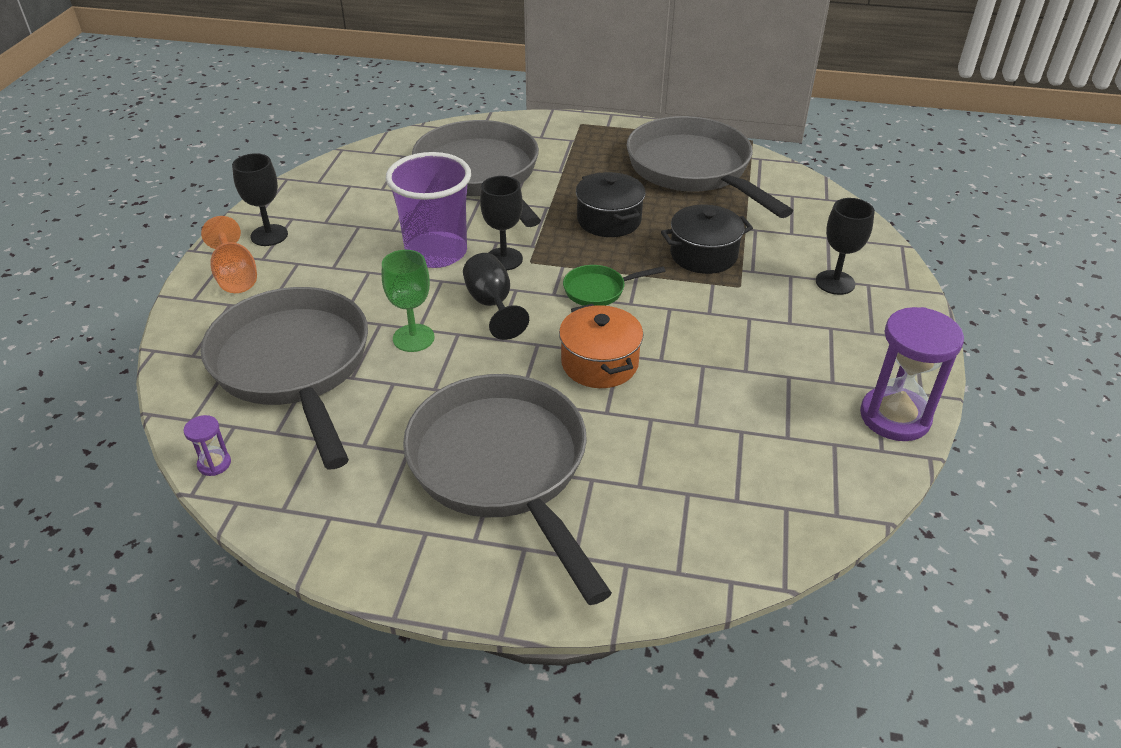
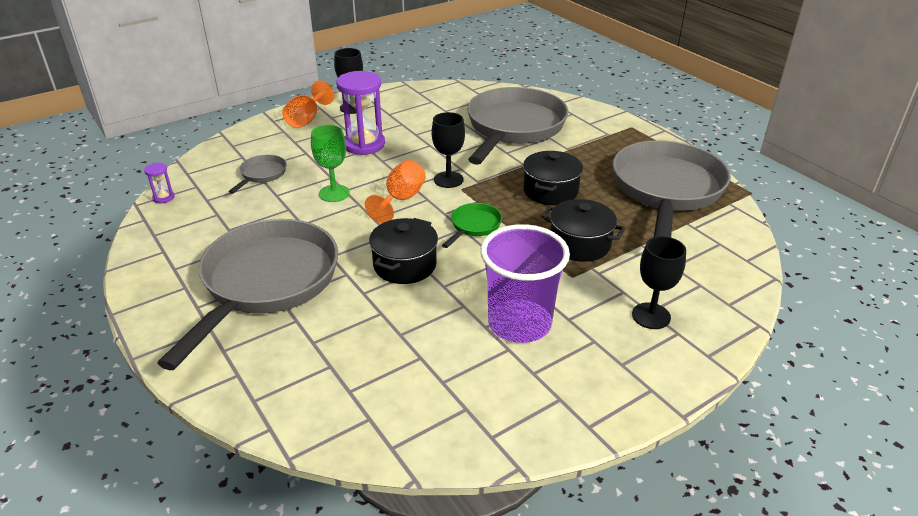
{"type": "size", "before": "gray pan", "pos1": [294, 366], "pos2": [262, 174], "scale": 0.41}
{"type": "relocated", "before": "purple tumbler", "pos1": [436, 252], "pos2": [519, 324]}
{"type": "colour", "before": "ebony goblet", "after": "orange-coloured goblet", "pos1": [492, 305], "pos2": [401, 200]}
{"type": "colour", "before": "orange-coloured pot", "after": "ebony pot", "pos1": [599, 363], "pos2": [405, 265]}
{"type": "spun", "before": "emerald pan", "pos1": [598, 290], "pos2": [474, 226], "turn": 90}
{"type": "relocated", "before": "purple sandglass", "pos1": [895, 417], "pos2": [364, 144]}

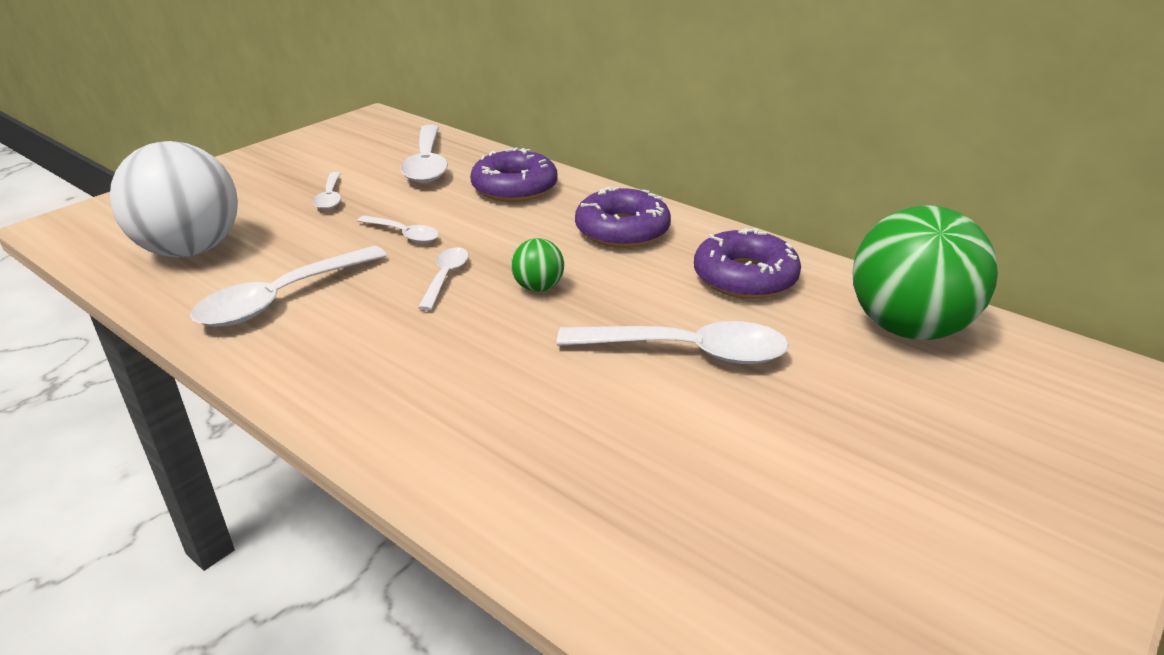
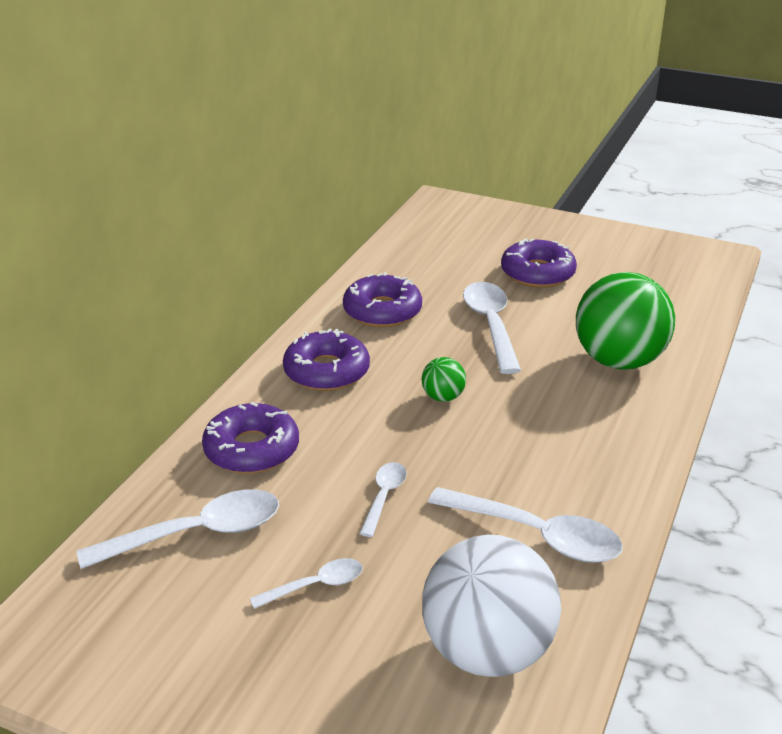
{"type": "missing", "before": "snow-white spoon", "pos1": [445, 277]}
{"type": "relocated", "before": "emerald sphere", "pos1": [907, 328], "pos2": [618, 361]}
{"type": "appeared", "after": "purple donut", "pos2": [537, 273]}

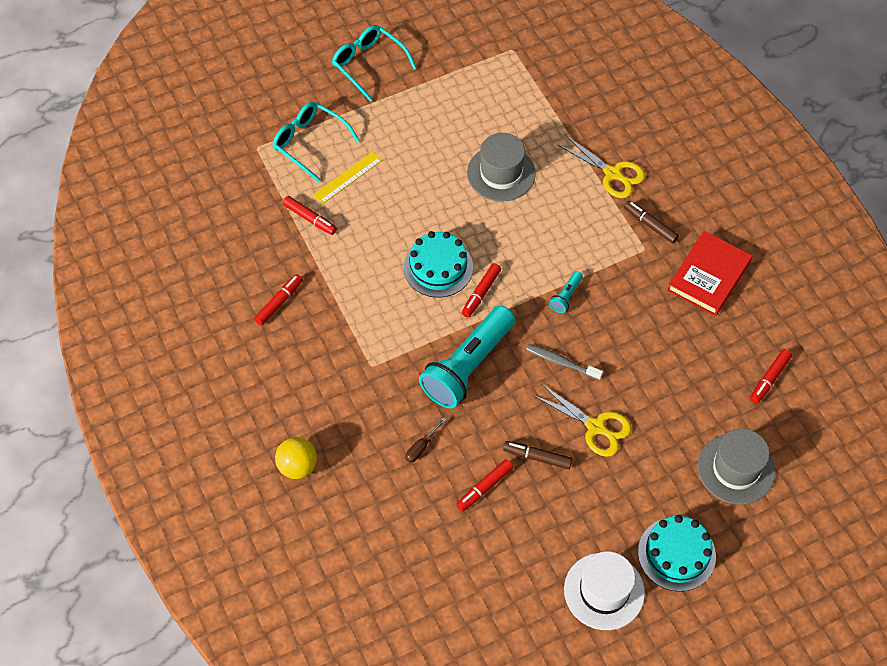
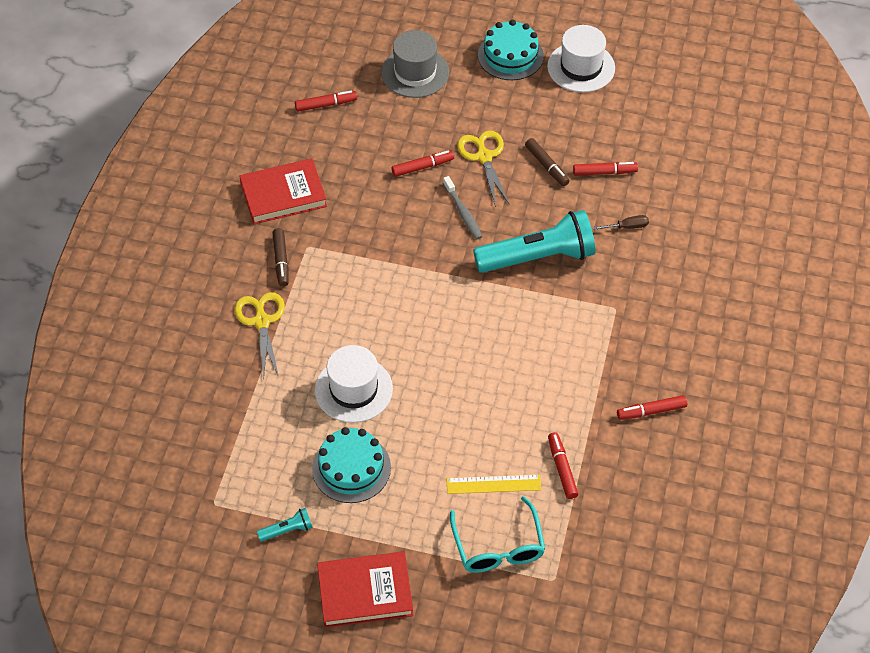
{"type": "missing", "before": "bright yellow sphere", "pos1": [298, 466]}
{"type": "exchanged", "before": "aqua glasses", "after": "red hardback", "pos1": [368, 64], "pos2": [365, 592]}
{"type": "relocated", "before": "aqua layer cake", "pos1": [438, 267], "pos2": [351, 468]}
{"type": "relocated", "before": "red felt pen", "pos1": [481, 293], "pos2": [422, 167]}
{"type": "colour", "before": "gray tall hat", "after": "snow-white tall hat", "pos1": [501, 173], "pos2": [353, 389]}
{"type": "relocated", "before": "aqua torch", "pos1": [566, 296], "pos2": [287, 530]}

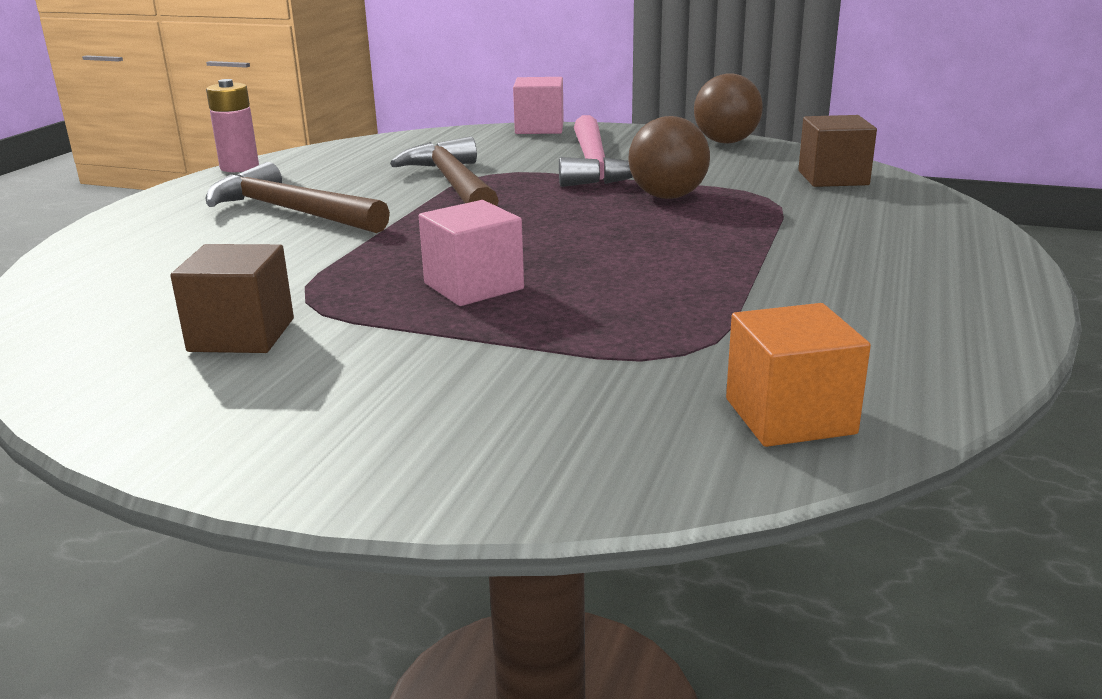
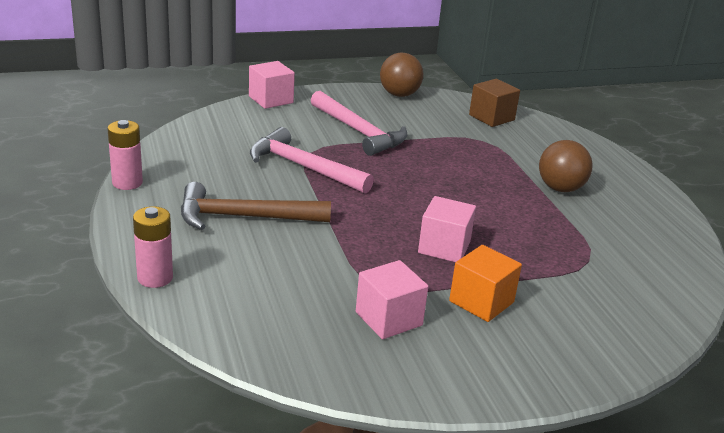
{"type": "colour", "before": "dark brown solid cube", "after": "rose-pink solid cube", "pos1": [242, 335], "pos2": [389, 319]}
{"type": "colour", "before": "dark brown hammer", "after": "rose-pink hammer", "pos1": [453, 184], "pos2": [303, 167]}
{"type": "relocated", "before": "dark brown sphere", "pos1": [667, 197], "pos2": [560, 188]}
{"type": "relocated", "before": "orange-coloured solid cube", "pos1": [789, 416], "pos2": [481, 302]}
{"type": "appeared", "after": "rose-pink power cell", "pos2": [155, 278]}

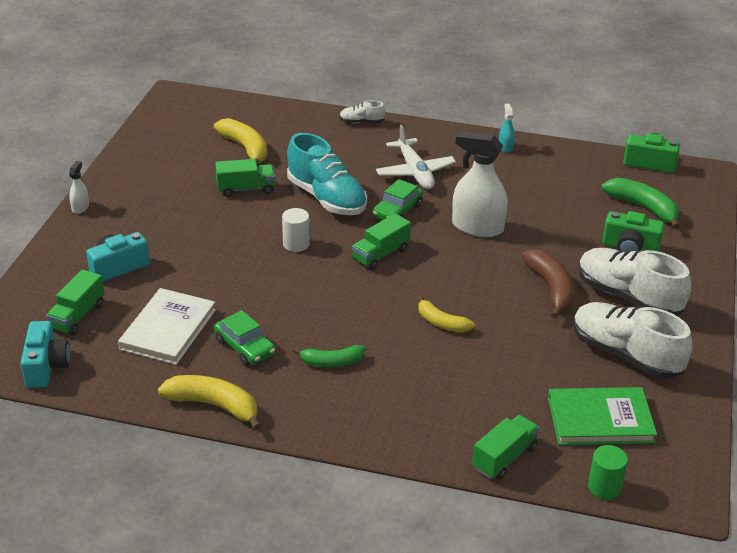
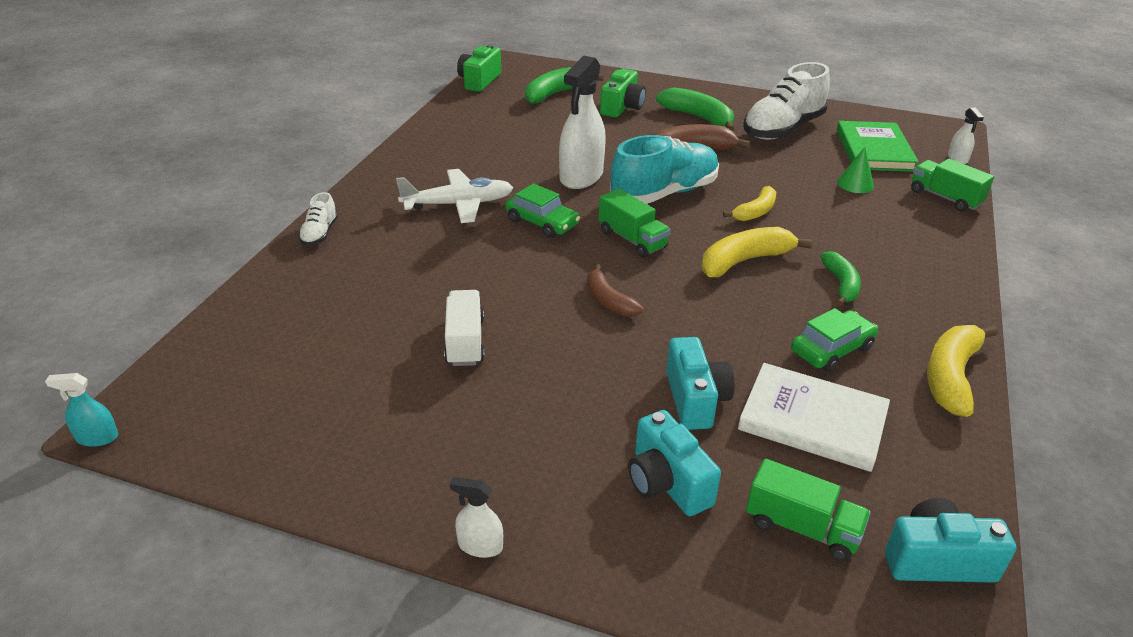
{"type": "relocated", "before": "bright yellow toy banana", "pos1": [245, 148], "pos2": [744, 261]}
{"type": "colour", "before": "emerald truck", "after": "snow-white truck", "pos1": [246, 189], "pos2": [465, 341]}
{"type": "exchanged", "before": "snow-white cylinder", "after": "dark brown toy banana", "pos1": [296, 244], "pos2": [608, 301]}
{"type": "relocated", "before": "aqua sneaker", "pos1": [326, 198], "pos2": [664, 193]}
{"type": "relocated", "before": "aqua sprayer", "pos1": [505, 147], "pos2": [97, 437]}
{"type": "exchanged", "before": "snow-white sneaker", "after": "emerald toy banana", "pos1": [628, 297], "pos2": [698, 117]}
{"type": "exchanged", "before": "emerald cylinder", "after": "snow-white sprayer", "pos1": [604, 487], "pos2": [957, 158]}
{"type": "appeared", "after": "aqua camera", "pos2": [695, 399]}
{"type": "appeared", "after": "emerald solid cone", "pos2": [855, 184]}

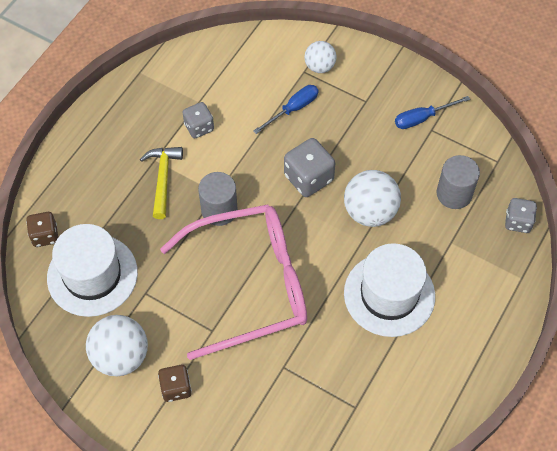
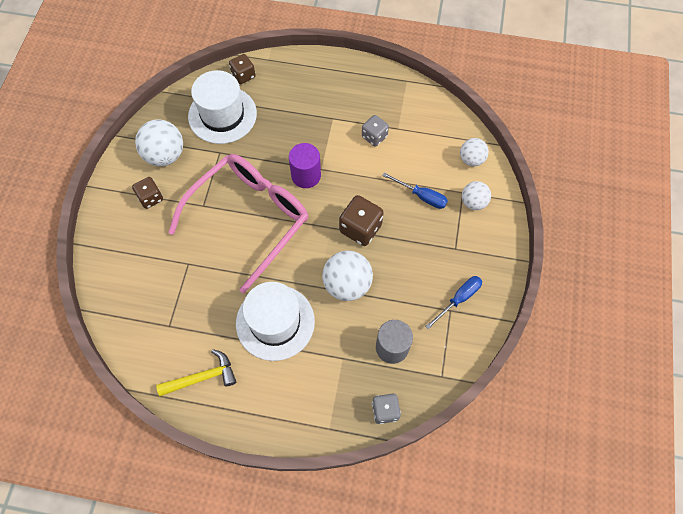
{"type": "relocated", "before": "bright yellow hammer", "pos1": [163, 179], "pos2": [202, 377]}
{"type": "spun", "before": "rose-pink glasses", "pos1": [250, 284], "pos2": [249, 218], "turn": -105}
{"type": "colour", "before": "gray cylinder", "after": "purple cylinder", "pos1": [219, 210], "pos2": [306, 175]}
{"type": "colour", "before": "gray game die", "after": "dark brown game die", "pos1": [308, 178], "pos2": [360, 228]}
{"type": "spun", "before": "blue screwdriver", "pos1": [422, 118], "pos2": [458, 299], "turn": 90}
{"type": "appeared", "after": "snow-white sphere", "pos2": [471, 159]}

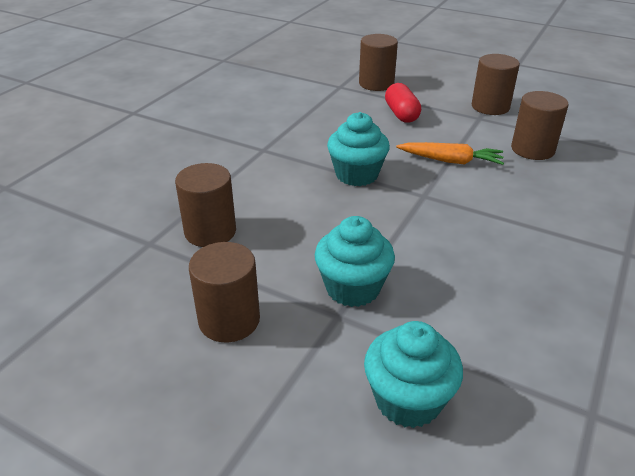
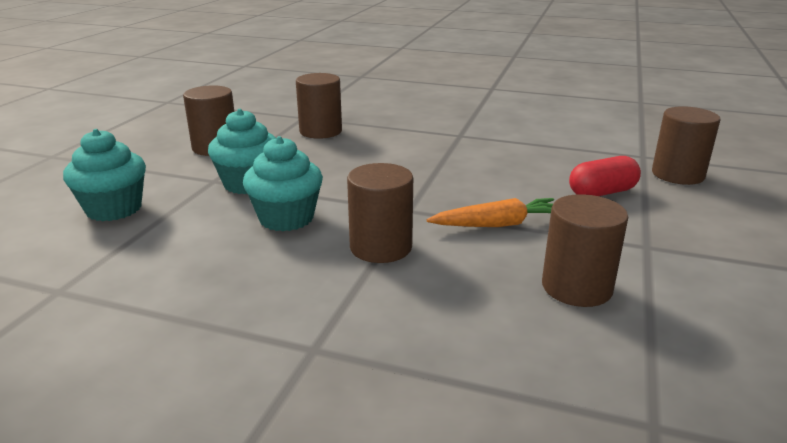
{"type": "relocated", "before": "aqua fairy cake", "pos1": [356, 175], "pos2": [286, 218]}
{"type": "spun", "before": "orange-coloured root vegetable", "pos1": [450, 161], "pos2": [498, 224], "turn": -105}
{"type": "relocated", "before": "dark brown cylinder", "pos1": [490, 107], "pos2": [381, 247]}

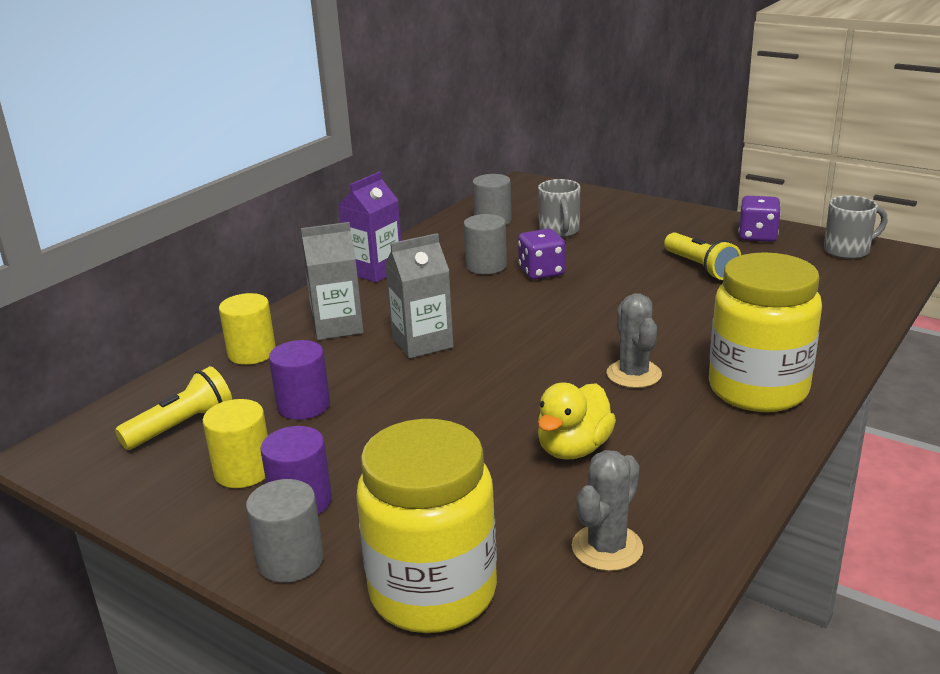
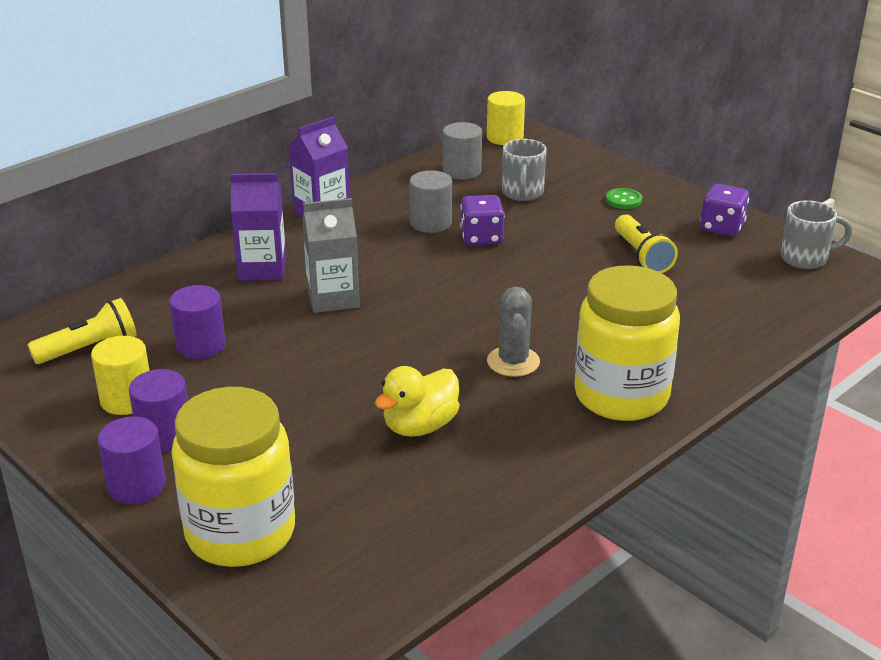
{"type": "relocated", "before": "bright yellow cylinder", "pos1": [252, 353], "pos2": [505, 138]}
{"type": "colour", "before": "gray cylinder", "after": "purple cylinder", "pos1": [290, 560], "pos2": [136, 486]}
{"type": "colour", "before": "gray juice carton", "after": "purple juice carton", "pos1": [337, 326], "pos2": [262, 269]}
{"type": "missing", "before": "gray saguaro cactus", "pos1": [607, 548]}
{"type": "appeared", "after": "emerald shirt button", "pos2": [623, 200]}

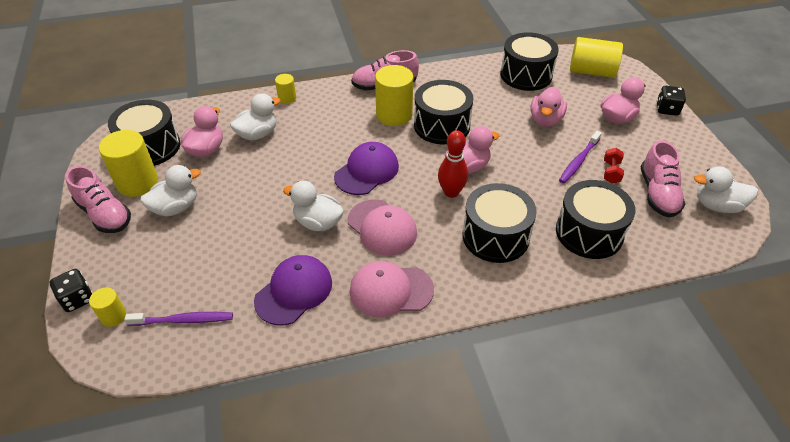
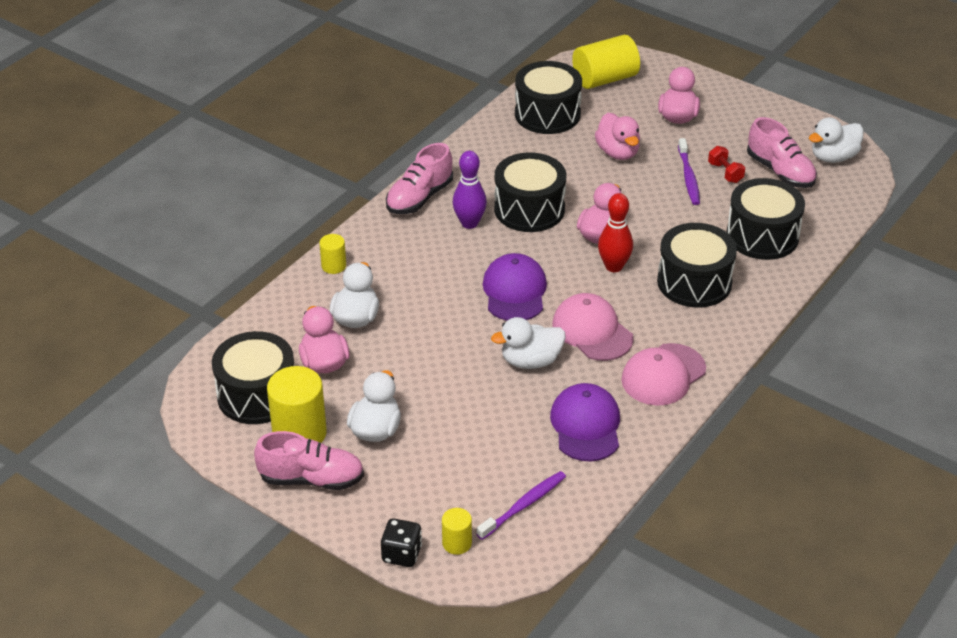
{"type": "spun", "before": "rose-pink peaked cap", "pos1": [382, 227], "pos2": [592, 331], "turn": -135}
{"type": "exchanged", "before": "bright yellow cylinder", "after": "purple tenpin", "pos1": [394, 115], "pos2": [469, 223]}
{"type": "missing", "before": "ebony game die", "pos1": [667, 109]}

